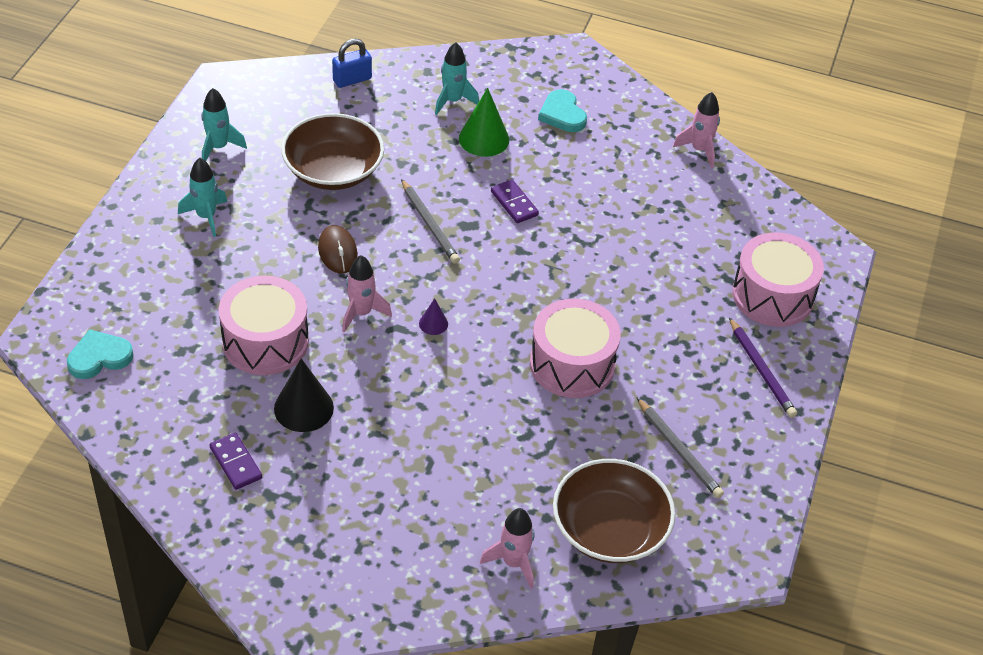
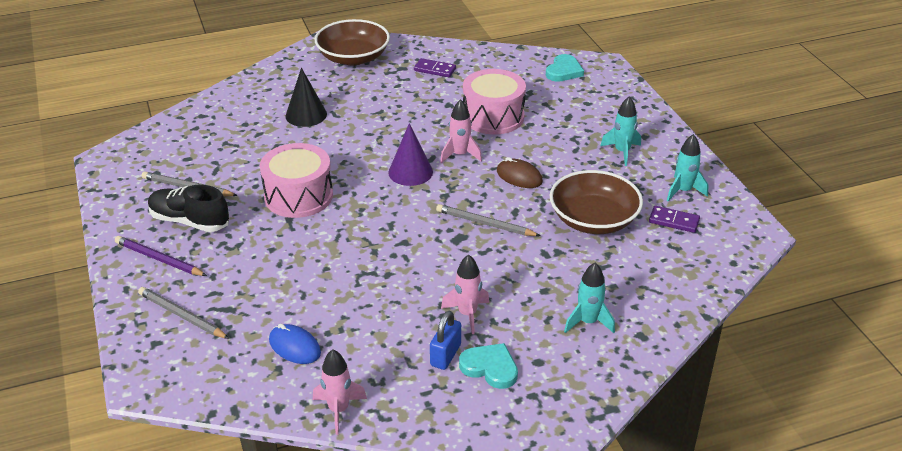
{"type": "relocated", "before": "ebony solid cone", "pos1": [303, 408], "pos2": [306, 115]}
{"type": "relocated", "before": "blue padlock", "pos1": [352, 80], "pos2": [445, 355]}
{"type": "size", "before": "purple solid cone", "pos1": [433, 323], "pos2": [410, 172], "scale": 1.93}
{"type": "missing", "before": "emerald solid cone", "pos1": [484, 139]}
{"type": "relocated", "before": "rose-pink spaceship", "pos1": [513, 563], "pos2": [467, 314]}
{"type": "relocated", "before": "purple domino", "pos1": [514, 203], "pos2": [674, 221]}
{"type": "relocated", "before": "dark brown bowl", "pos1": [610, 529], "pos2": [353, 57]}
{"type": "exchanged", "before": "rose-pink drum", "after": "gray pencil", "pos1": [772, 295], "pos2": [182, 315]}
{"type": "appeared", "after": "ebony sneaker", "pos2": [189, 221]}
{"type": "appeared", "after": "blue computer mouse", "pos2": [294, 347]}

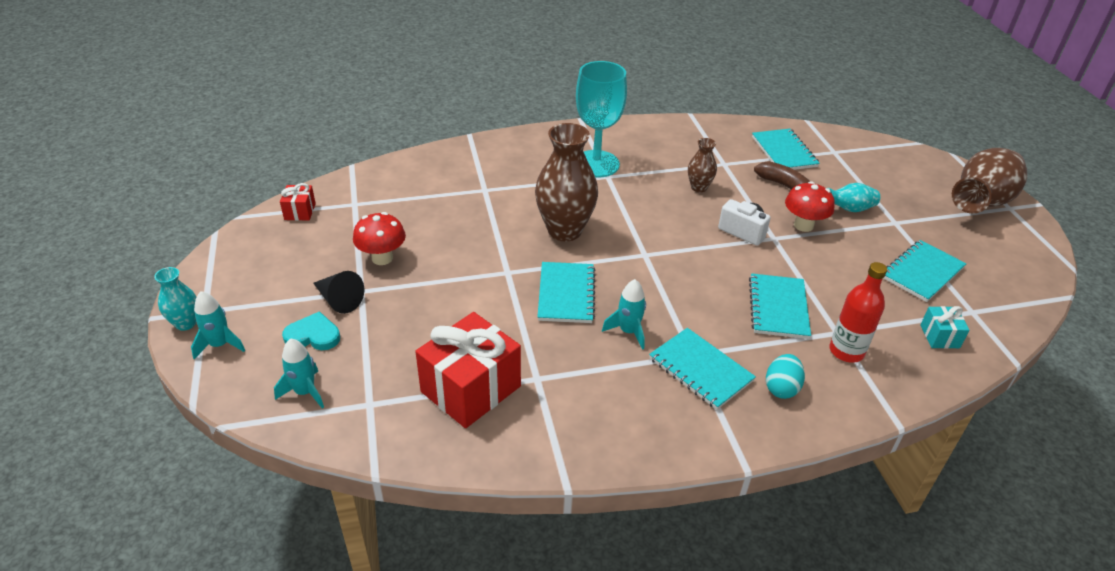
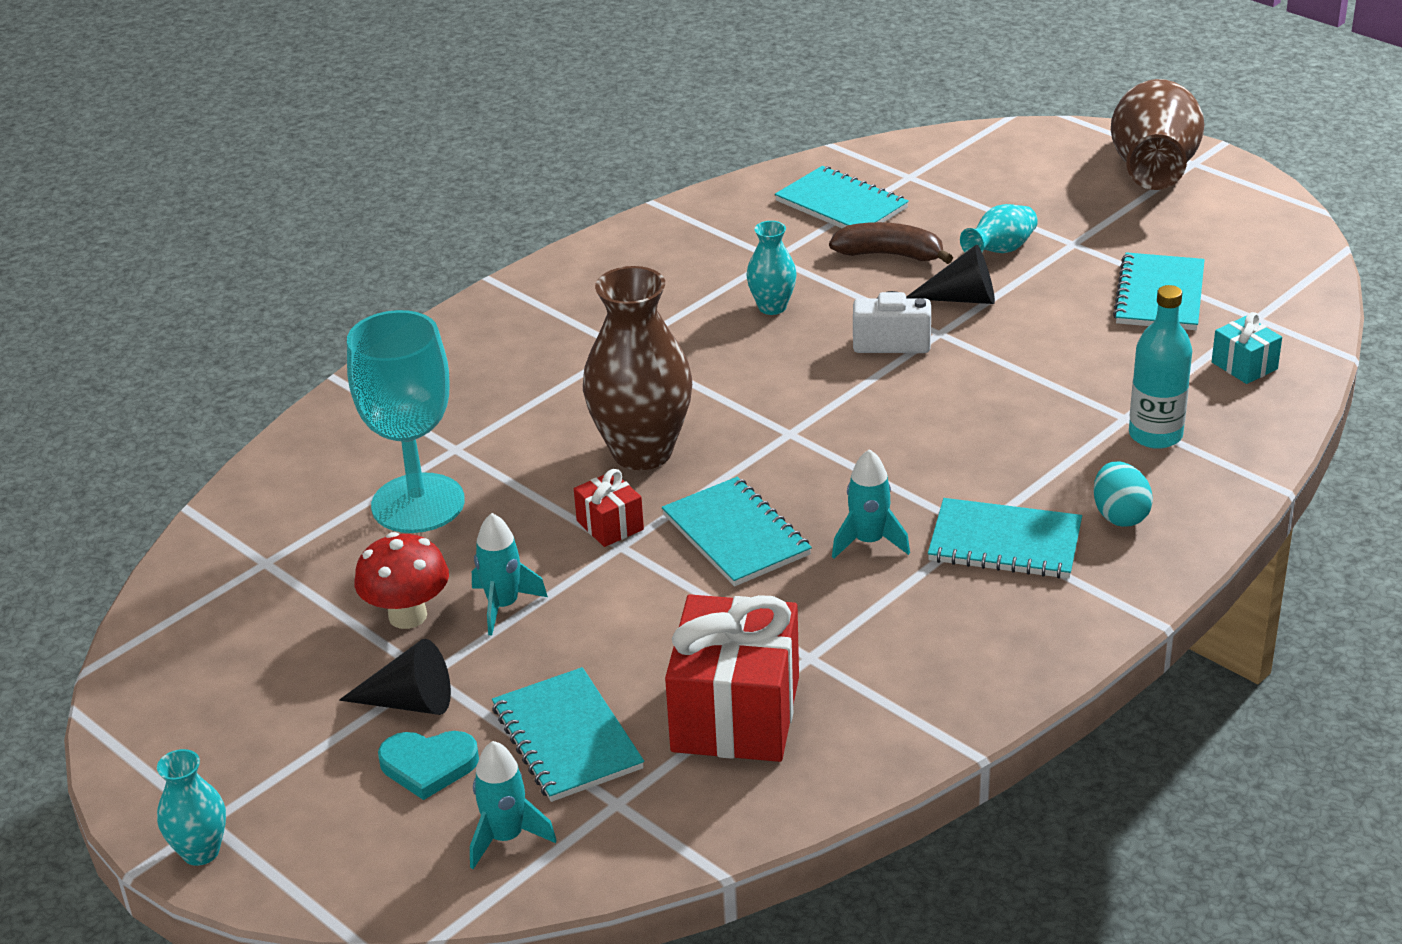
{"type": "relocated", "before": "aqua spaceship", "pos1": [220, 345], "pos2": [503, 606]}
{"type": "relocated", "before": "red present", "pos1": [300, 211], "pos2": [610, 525]}
{"type": "spun", "before": "aqua love heart", "pos1": [313, 335], "pos2": [428, 765], "turn": -150}
{"type": "relocated", "before": "aqua goblet", "pos1": [596, 164], "pos2": [418, 503]}
{"type": "colour", "before": "dark brown vase", "after": "aqua vase", "pos1": [699, 187], "pos2": [772, 307]}
{"type": "relocated", "before": "aqua exercise book", "pos1": [778, 308], "pos2": [567, 738]}
{"type": "exchanged", "before": "red mushroom", "after": "ebony solid cone", "pos1": [803, 225], "pos2": [962, 298]}
{"type": "colour", "before": "red flask", "after": "aqua flask", "pos1": [846, 351], "pos2": [1155, 435]}

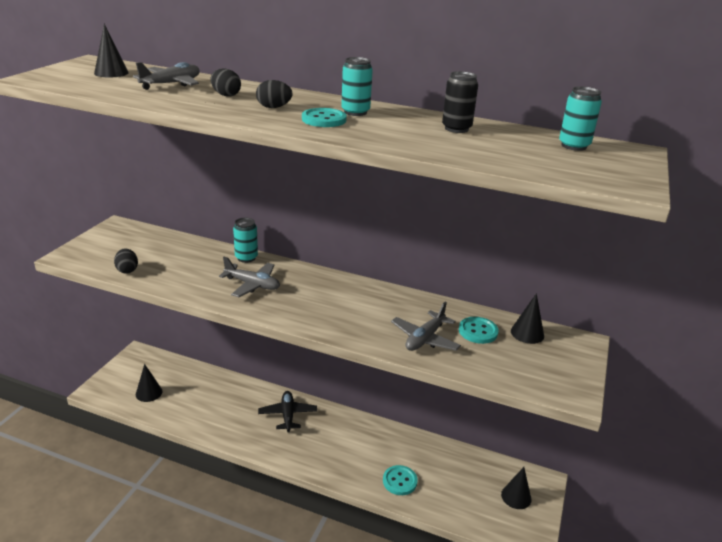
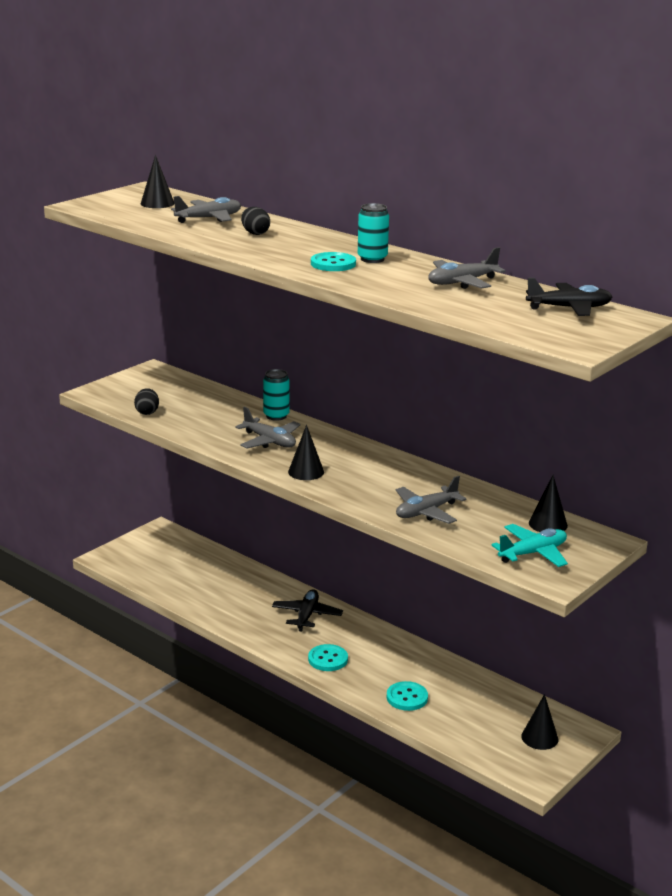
{"type": "relocated", "before": "ebony solid cone", "pos1": [149, 393], "pos2": [306, 472]}
{"type": "missing", "before": "ebony toy egg", "pos1": [274, 107]}
{"type": "exchanged", "before": "ebony can", "after": "gray plane", "pos1": [456, 129], "pos2": [462, 282]}
{"type": "relocated", "before": "aqua shirt button", "pos1": [478, 331], "pos2": [328, 659]}
{"type": "exchanged", "before": "aqua can", "after": "ebony plane", "pos1": [574, 146], "pos2": [569, 308]}
{"type": "appeared", "after": "aqua plane", "pos2": [533, 553]}

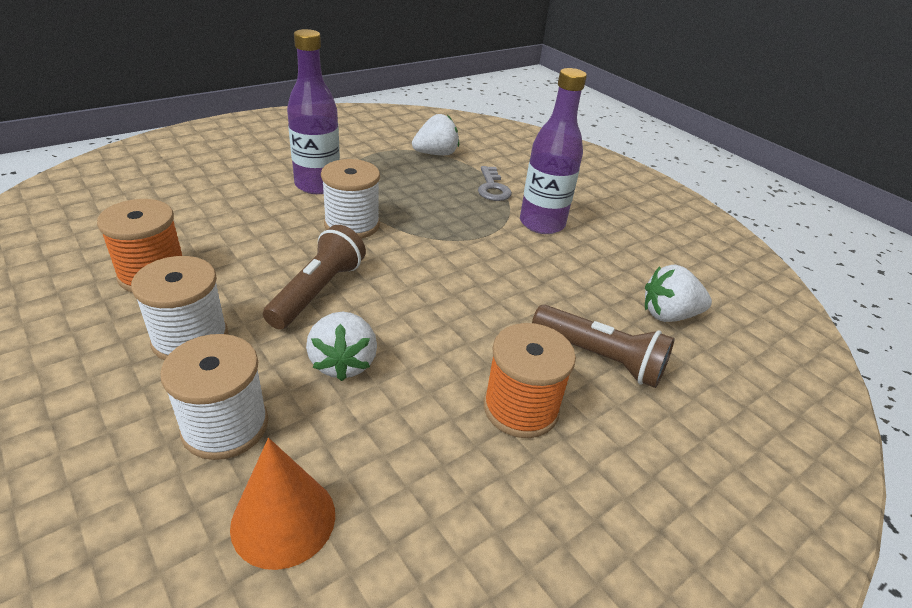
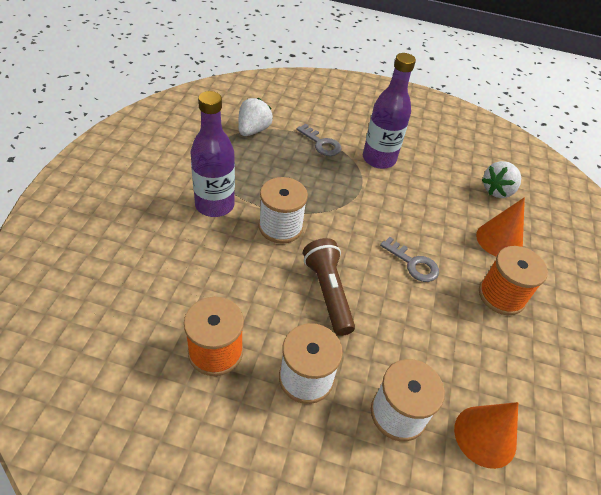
{"type": "missing", "before": "snow-white toy strawberry", "pos1": [343, 363]}
{"type": "exchanged", "before": "dark brown torch", "after": "orange-coloured solid cone", "pos1": [600, 358], "pos2": [499, 240]}
{"type": "appeared", "after": "gray door key", "pos2": [413, 263]}

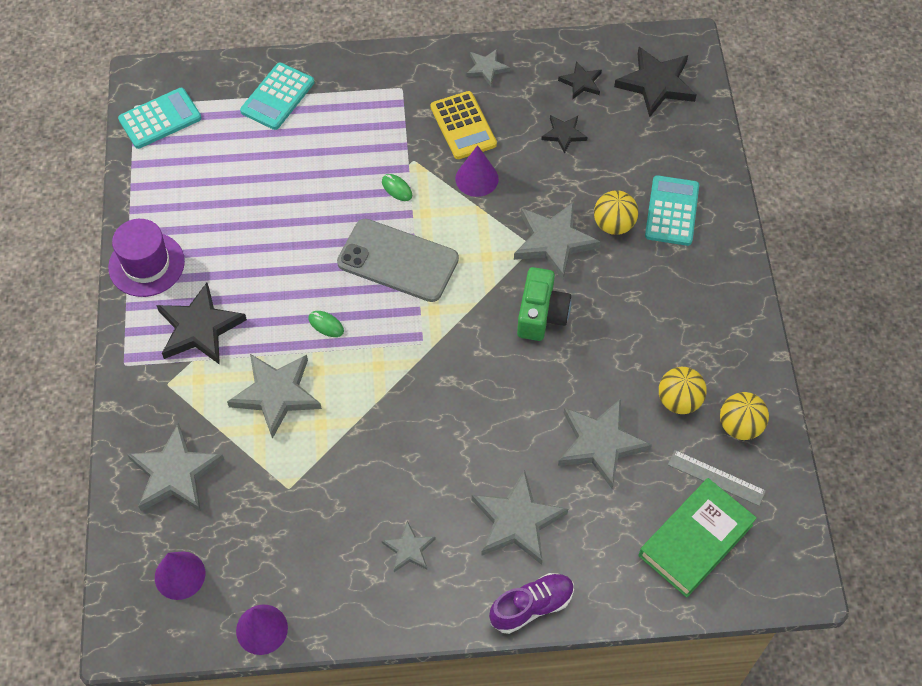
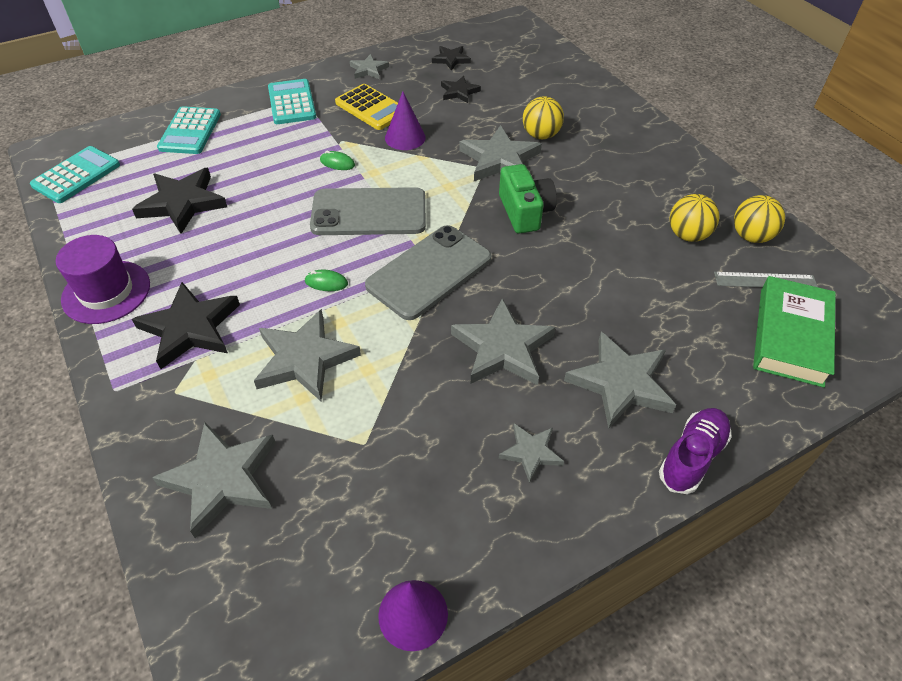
{"type": "missing", "before": "purple solid cone", "pos1": [180, 575]}
{"type": "relocated", "before": "gray five-pointed star", "pos1": [600, 444], "pos2": [502, 348]}
{"type": "relocated", "before": "ebony five-pointed star", "pos1": [656, 84], "pos2": [182, 203]}
{"type": "relocated", "before": "aqua adding machine", "pos1": [672, 211], "pos2": [292, 103]}
{"type": "appeared", "after": "gray phone", "pos2": [429, 272]}

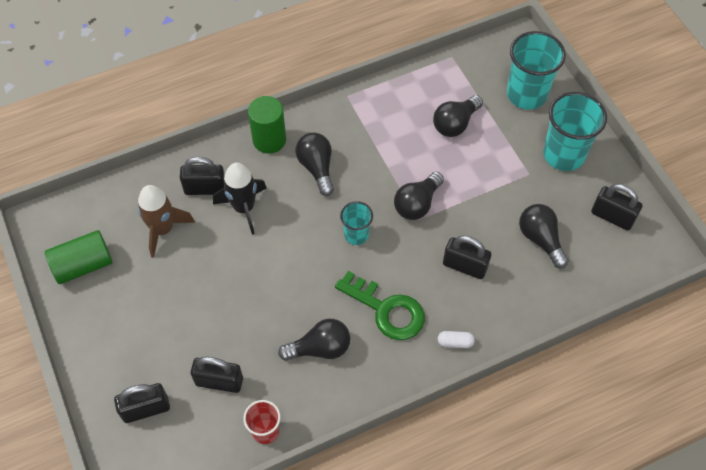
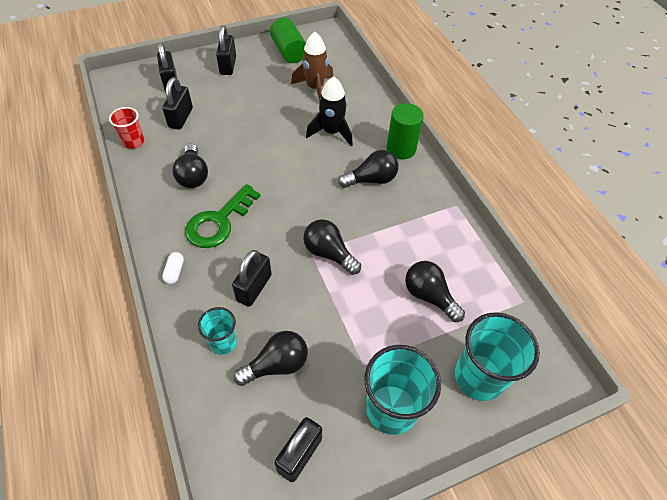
{"type": "relocated", "before": "ebony padlock", "pos1": [205, 188], "pos2": [228, 65]}
{"type": "relocated", "before": "aqua tumbler", "pos1": [356, 235], "pos2": [223, 342]}

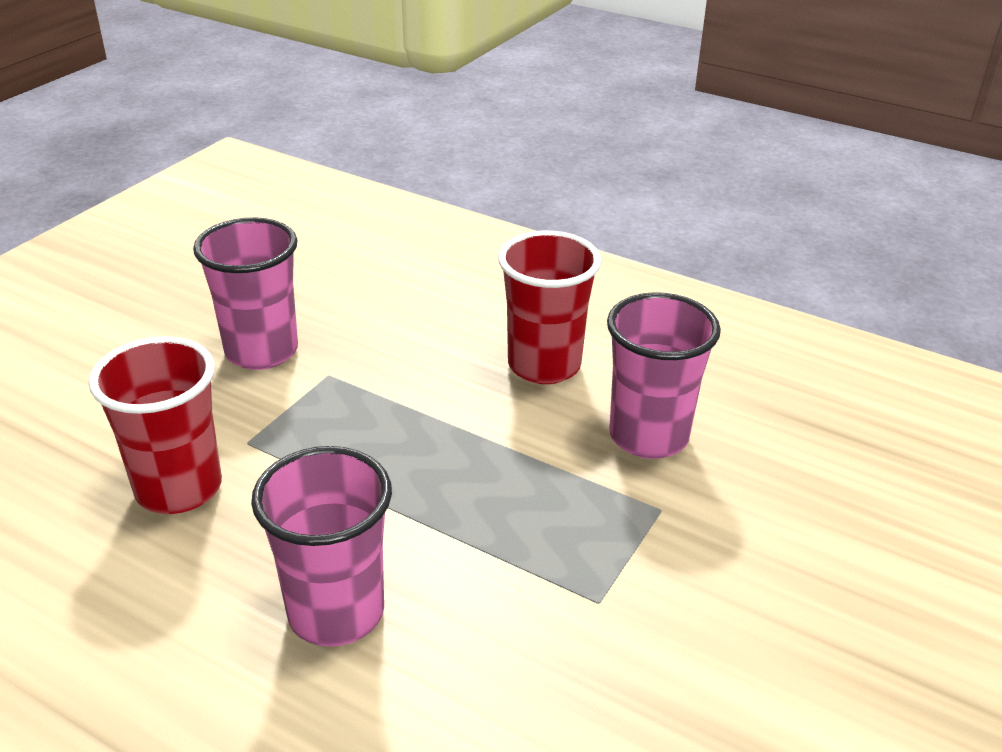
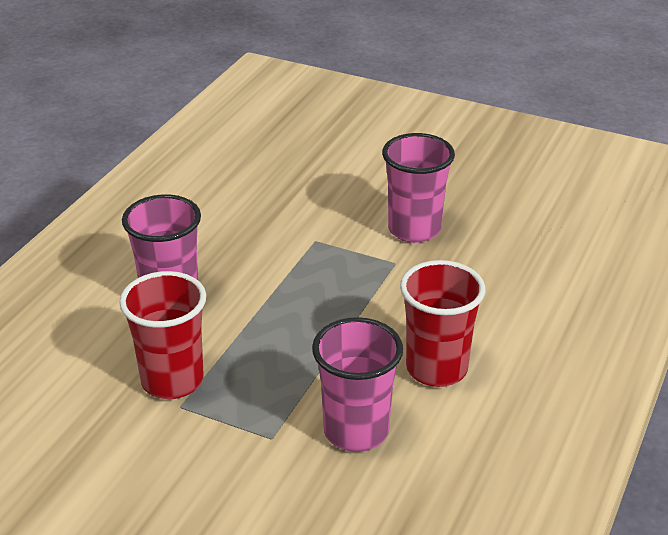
{"type": "relocated", "before": "red tumbler", "pos1": [179, 488], "pos2": [172, 381]}

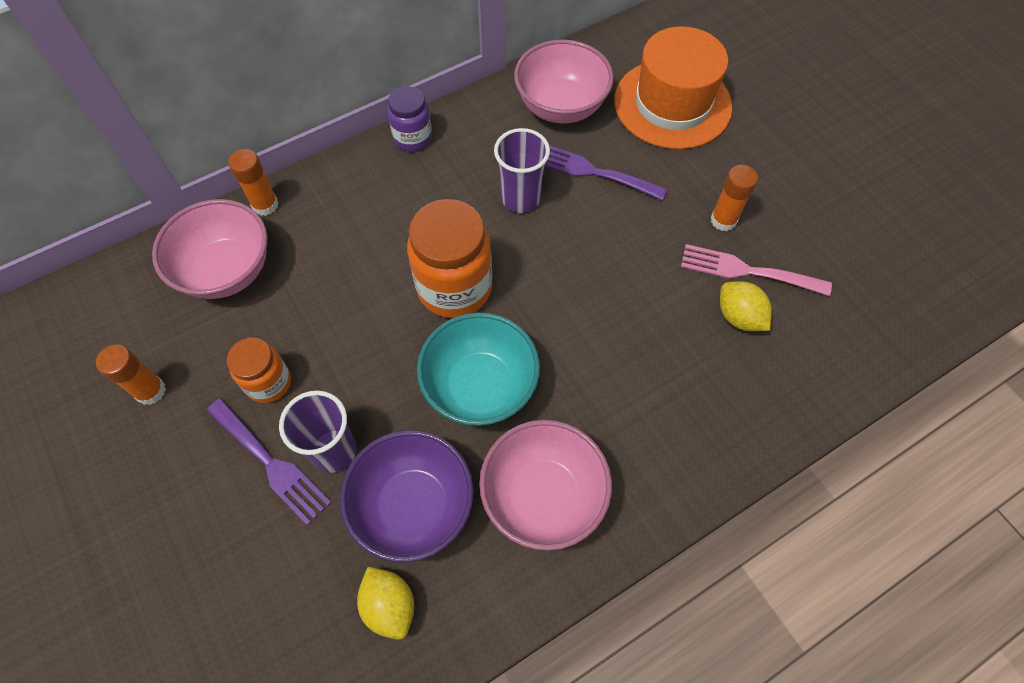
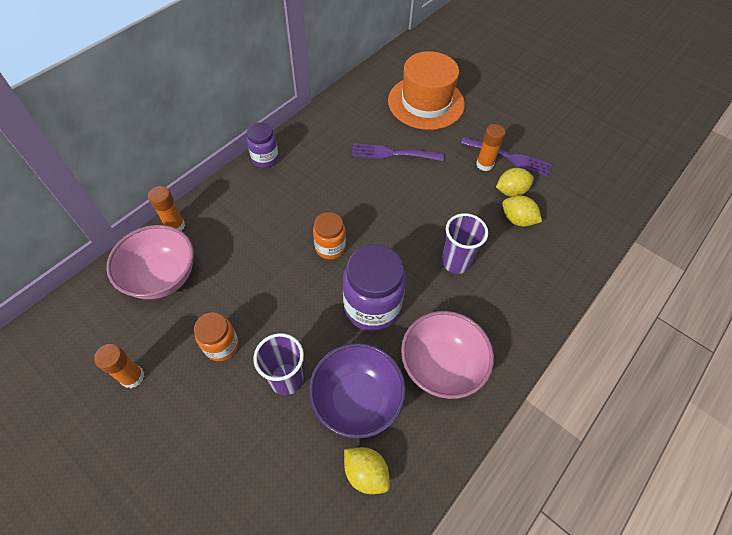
{"type": "relocated", "before": "purple fork", "pos1": [271, 463], "pos2": [509, 157]}
{"type": "size", "before": "orange-coloured preserve jar", "pos1": [454, 288], "pos2": [330, 247], "scale": 0.58}
{"type": "exchanged", "before": "aqua bowl", "after": "purple preserve jar", "pos1": [480, 387], "pos2": [372, 307]}
{"type": "relocated", "before": "purple tumbler", "pos1": [521, 198], "pos2": [456, 262]}
{"type": "missing", "before": "rose-pink bowl", "pos1": [561, 106]}
{"type": "exchanged", "before": "rose-pink fork", "after": "bright yellow lemon", "pos1": [747, 271], "pos2": [511, 191]}

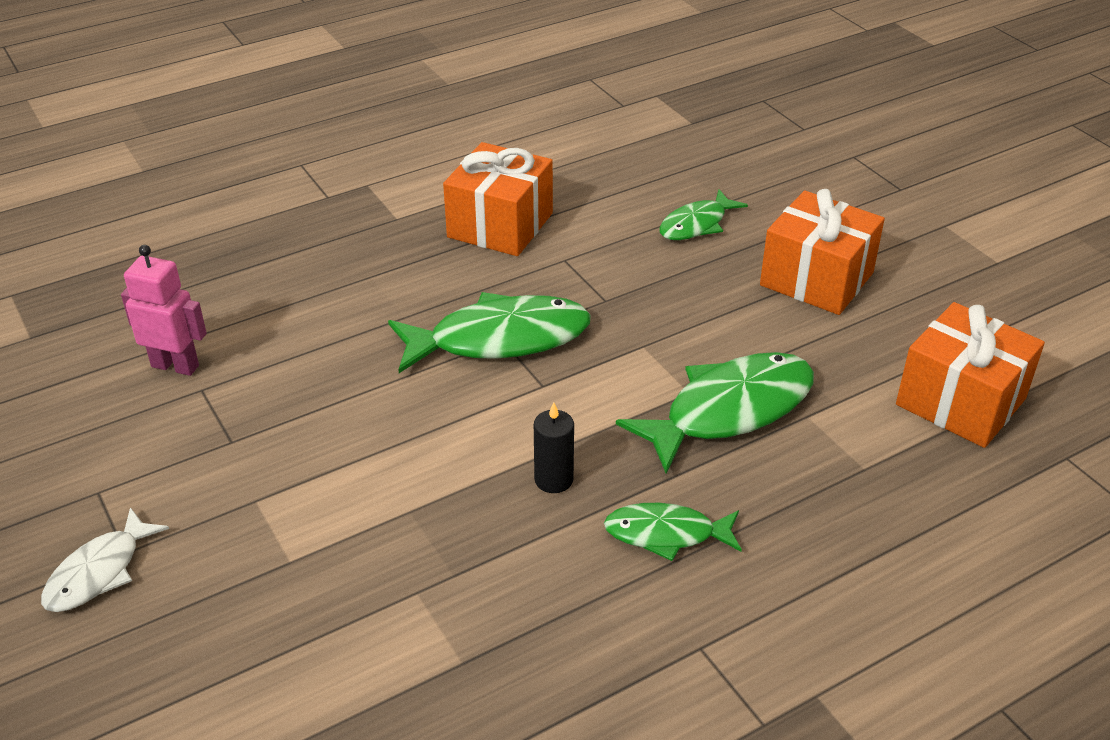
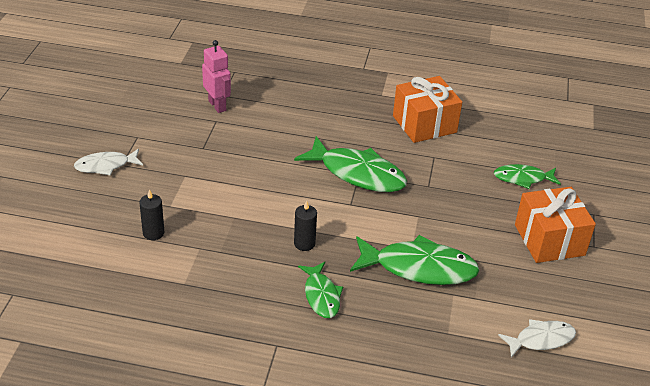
{"type": "spun", "before": "emerald toy fish", "pos1": [666, 534], "pos2": [321, 295], "turn": -150}
{"type": "exchanged", "before": "orange-coloured present", "after": "snow-white toy fish", "pos1": [960, 402], "pos2": [541, 339]}
{"type": "appeared", "after": "ebony pillar candle", "pos2": [153, 233]}

